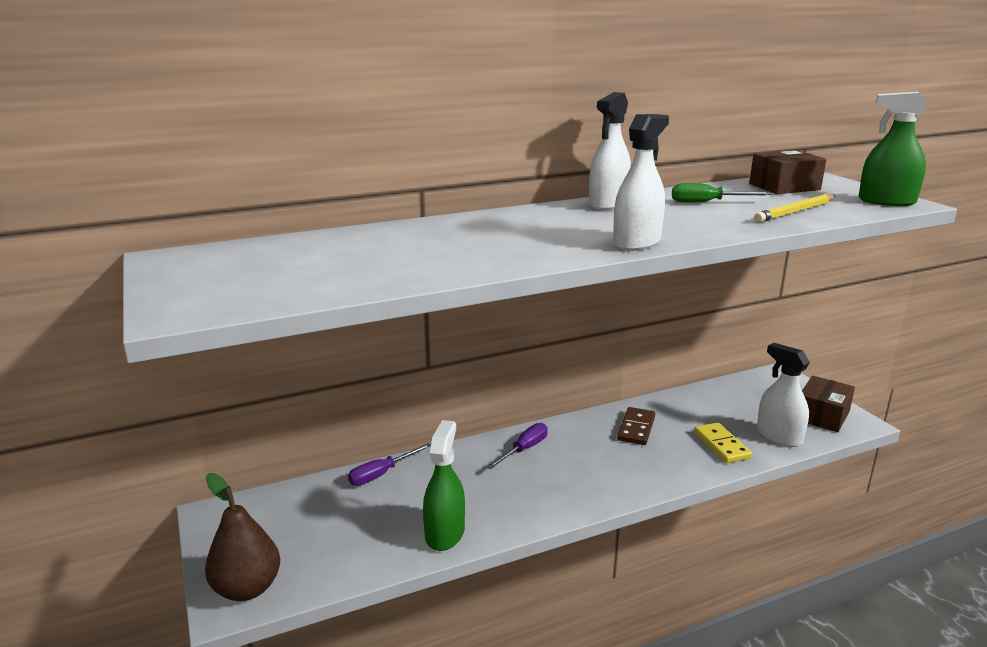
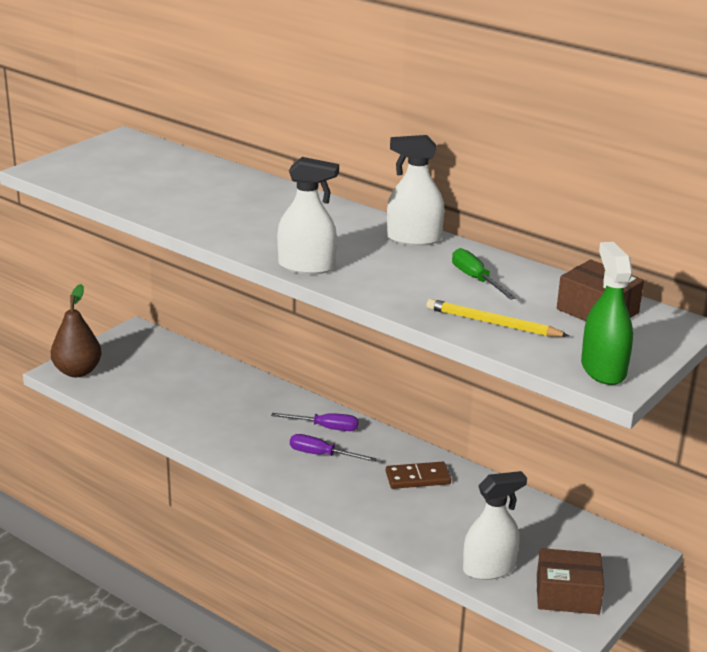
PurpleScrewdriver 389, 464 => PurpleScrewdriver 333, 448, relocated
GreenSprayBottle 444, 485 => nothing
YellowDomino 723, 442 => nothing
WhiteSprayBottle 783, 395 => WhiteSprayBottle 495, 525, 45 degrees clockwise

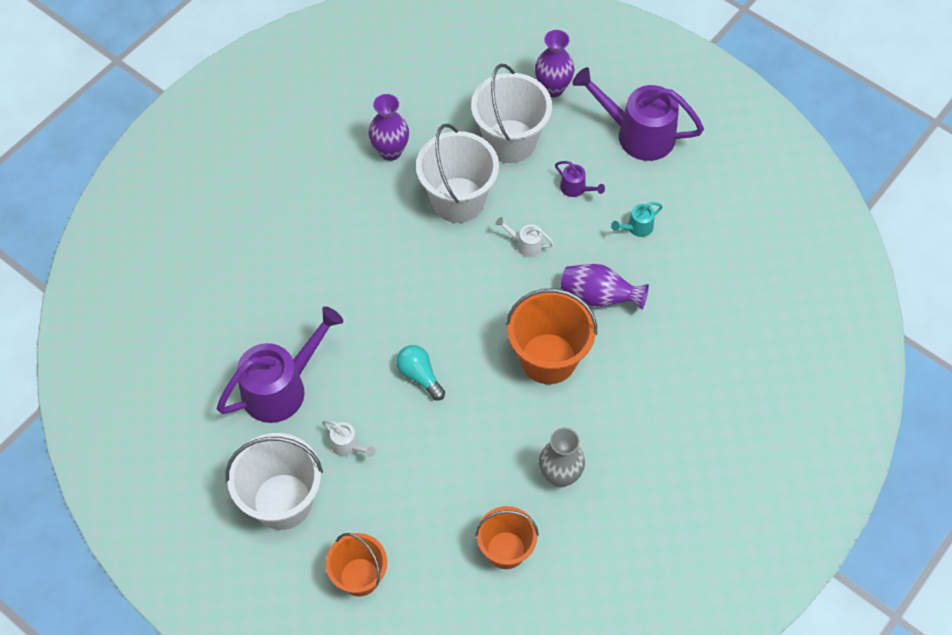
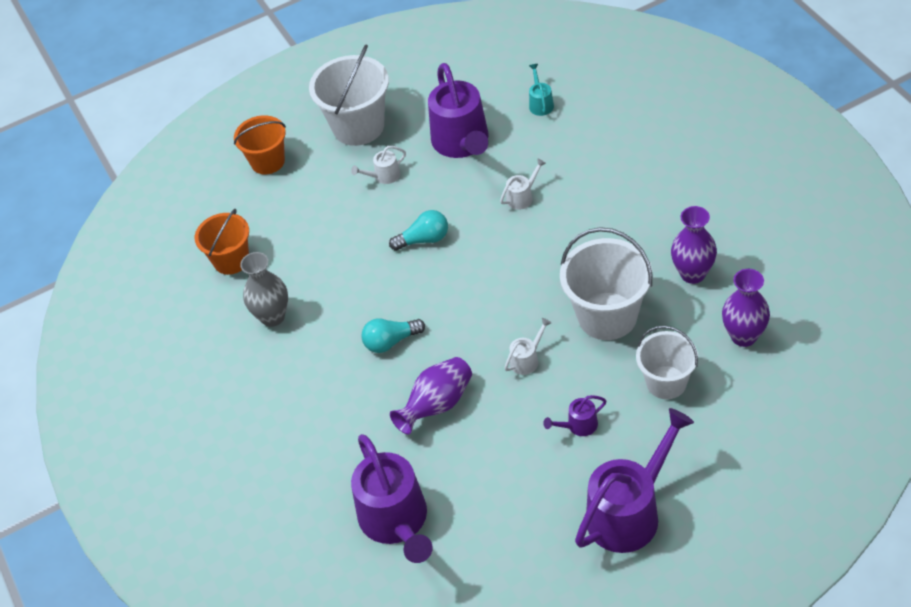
WhiteBucket 511, 113 => WhiteBucket 667, 362, x0.65
OrangeBucket 551, 336 => TurquoiseLightBulb 393, 335
PurpleVase 554, 63 => PurpleVase 746, 308, relocated
TurquoiseWateringCan 637, 219 => TurquoiseWateringCan 541, 90, relocated
nothing => PurpleWateringCan 392, 498
nothing => WhiteWateringCan 523, 184

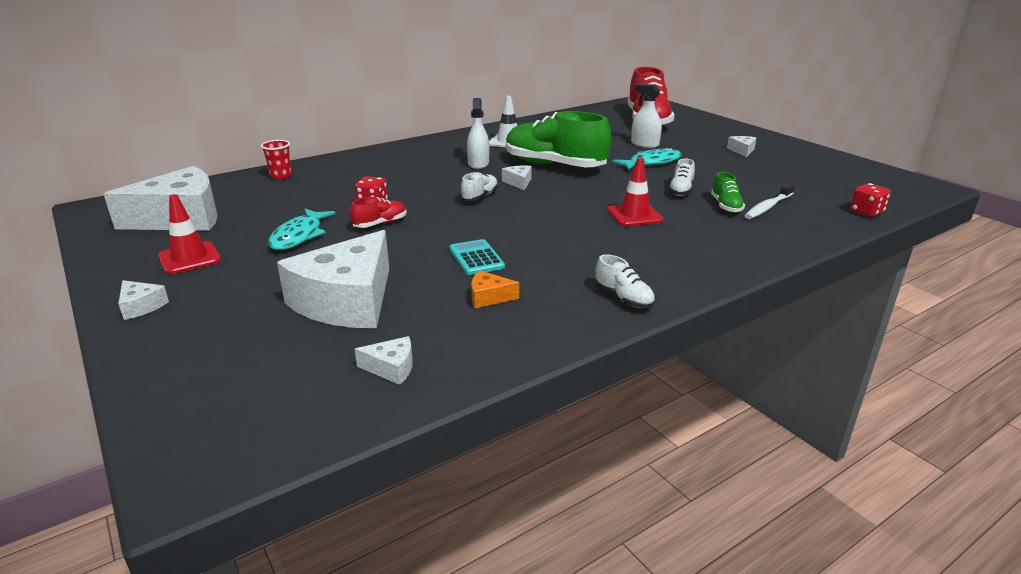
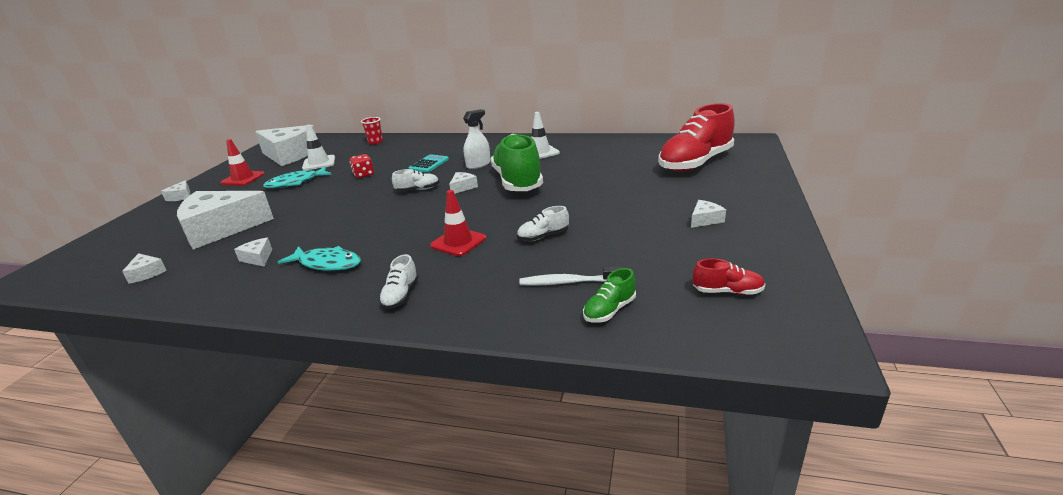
RedShoe 378, 212 => RedShoe 729, 276, relocated
TurquoiseCalculator 477, 257 => TurquoiseCalculator 429, 163, relocated
OrangeCheese 495, 289 => WhiteCheese 253, 252
WhiteShoe 625, 281 => WhiteShoe 399, 281, relocated
TurquoiseFish 647, 158 => TurquoiseFish 319, 258, relocated
WhiteSprayBottle 646, 116 => nothing
GreenShoe 728, 192 => GreenShoe 609, 295, relocated
RedDice 870, 200 => nothing
nothing => WhiteTrafficCone 318, 147

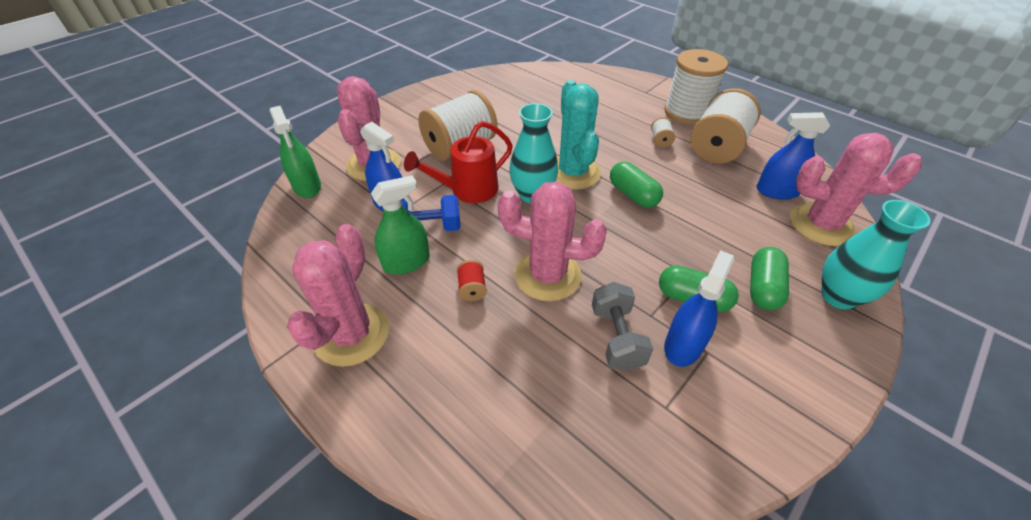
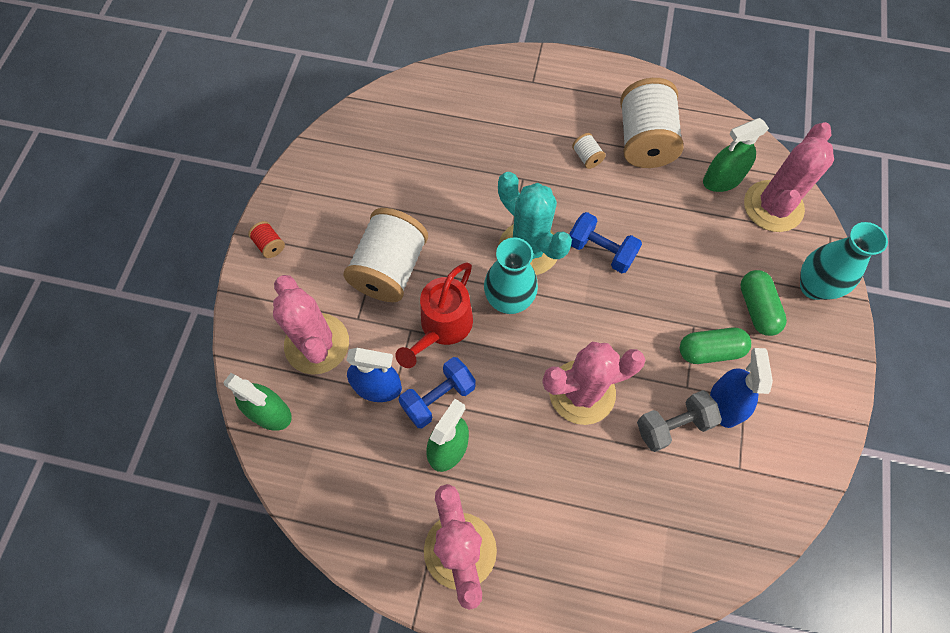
RedSpool 472, 280 => RedSpool 266, 239, relocated
GreyDumbbell 622, 326 => GreyDumbbell 679, 421, 75 degrees counterclockwise
GreenCapsule 636, 185 => BlueDumbbell 605, 242
WhiteSpool 696, 87 => nothing
BlueSprayBottle 793, 156 => GreenSprayBottle 736, 155
PinkCactus 856, 189 => PinkCactus 789, 177, 45 degrees counterclockwise

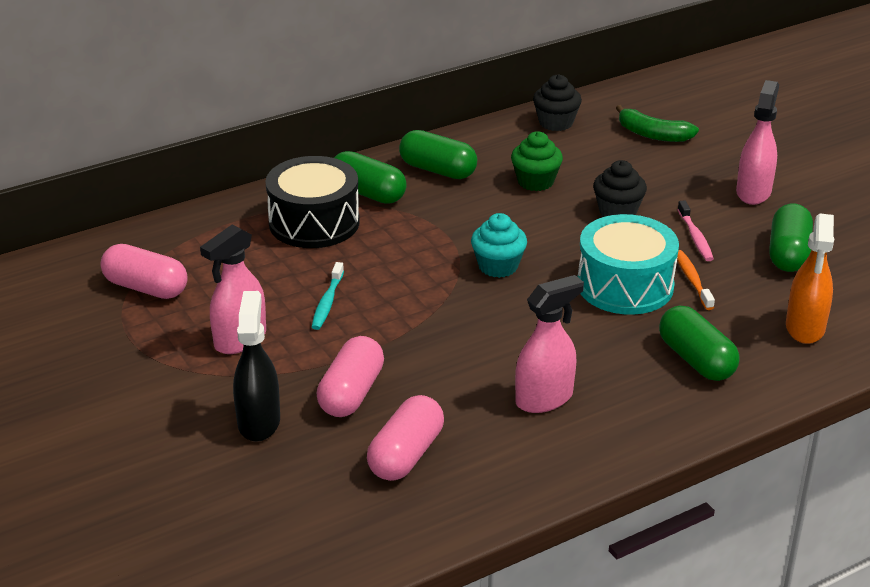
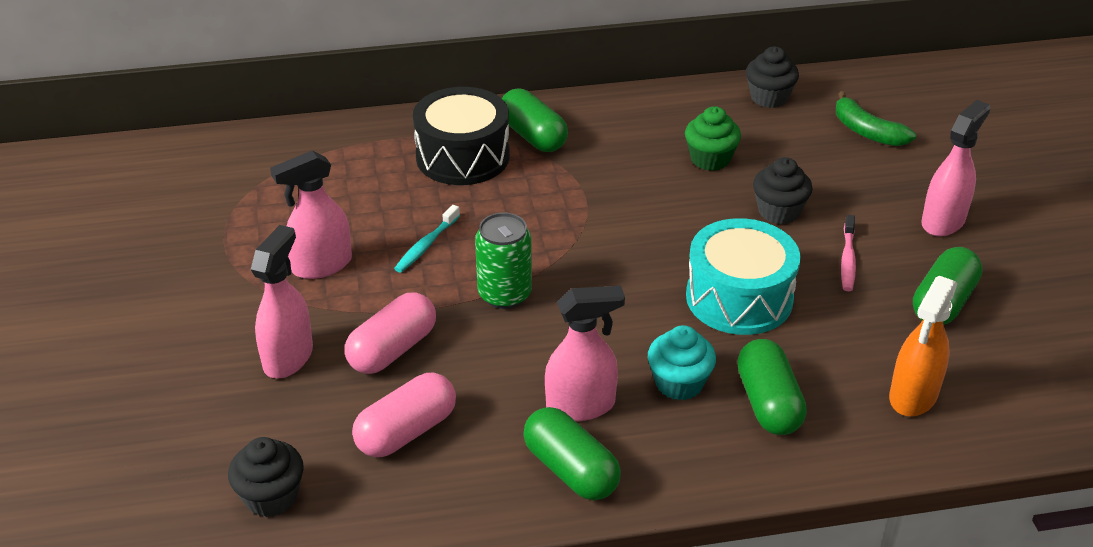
PinkCapsule 144, 271 => nothing
BlackSprayBottle 256, 366 => PinkSprayBottle 282, 301
GreenCapsule 438, 154 => GreenCapsule 572, 453, relocated
TurquoiseCupcake 499, 245 => TurquoiseCupcake 682, 362, relocated
OrangeToothbrush 696, 280 => nothing
nothing => BlackCupcake 266, 477
nothing => GreenCan 503, 261

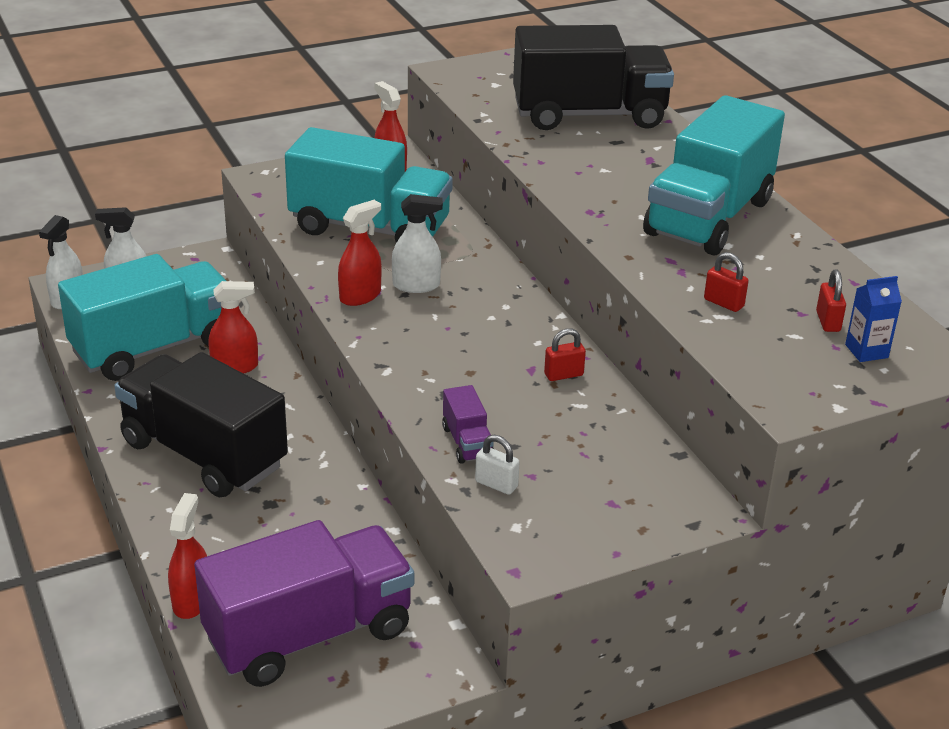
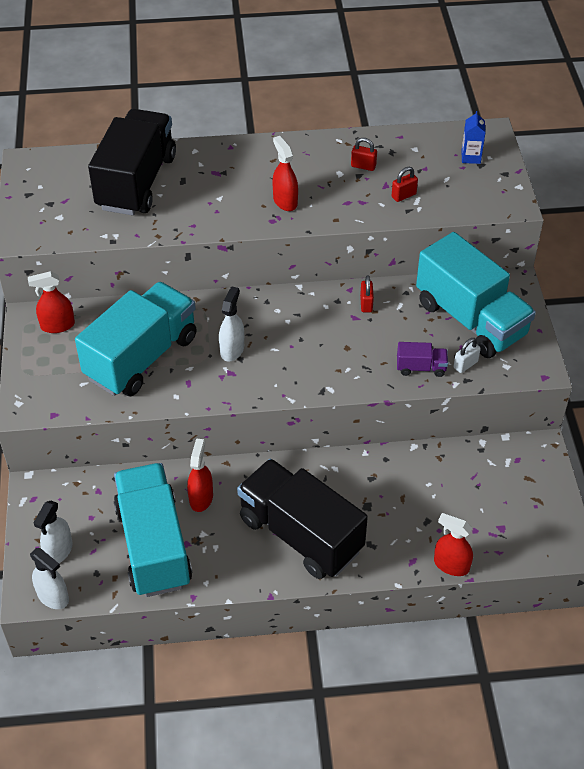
BlackTruck 201, 424 => BlackTruck 302, 519, 75 degrees clockwise
PurpleTruck 304, 603 => nothing
RedSprayBottle 360, 253 => RedSprayBottle 285, 173, relocated
TurquoiseTruck 714, 175 => TurquoiseTruck 476, 295, relocated
RedPadlock 831, 301 => RedPadlock 364, 154, relocated

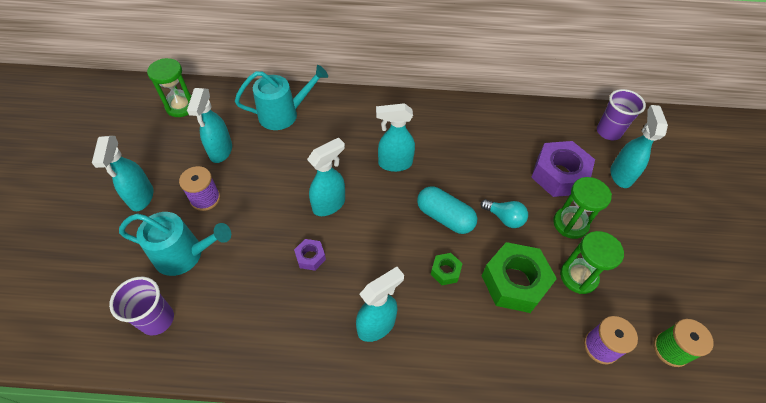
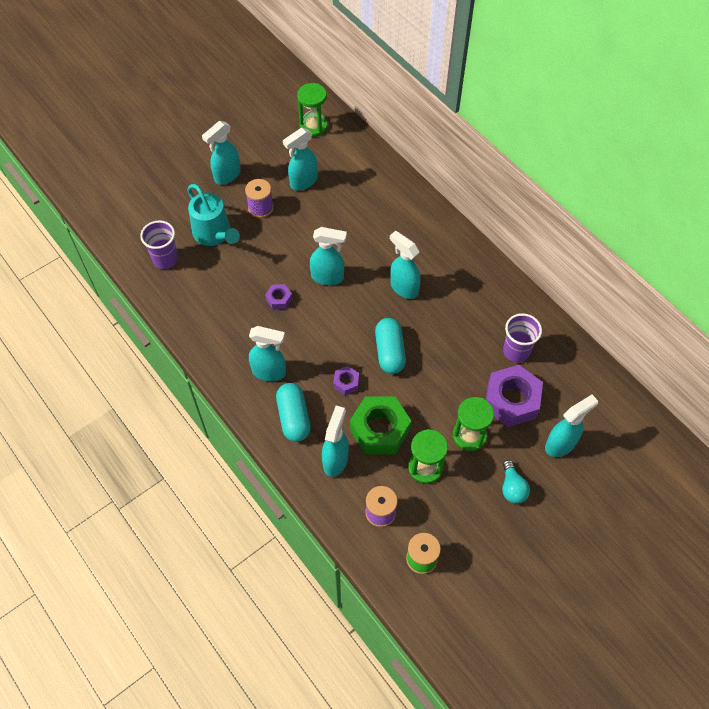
TurquoiseWateringCan 281, 97 => nothing
GreenNut 447, 269 => PurpleNut 346, 380
TurquoiseLightBulb 504, 213 => TurquoiseLightBulb 516, 482, relocated
PurpleCup 621, 114 => PurpleCup 522, 338, relocated
nothing => TurquoiseCapsule 293, 412
nothing => TurquoiseSprayBottle 335, 441

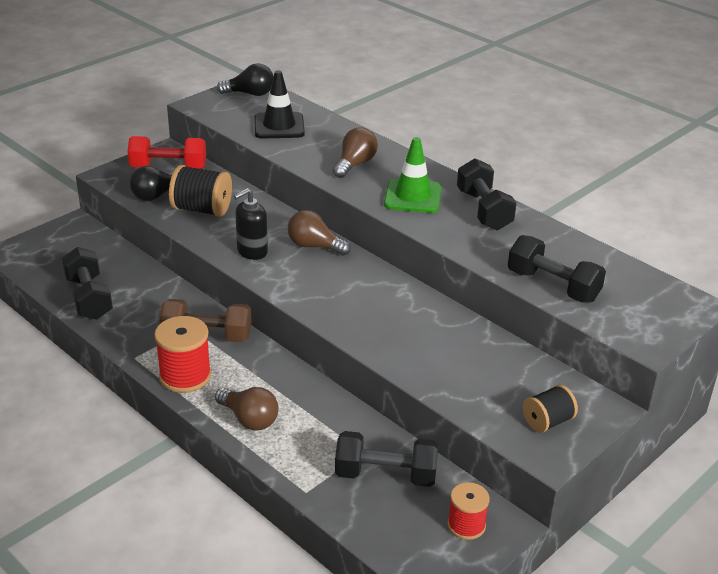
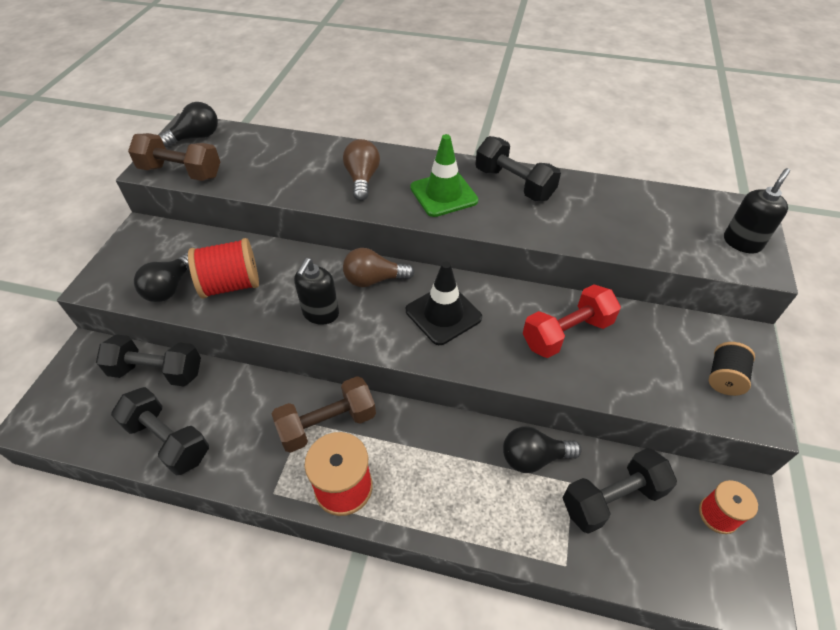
RedDumbbell 166, 152 => RedDumbbell 572, 321, relocated
BlackSpool 200, 191 => RedSpool 223, 268
BrownLightBulb 247, 409 => nothing
BlackTrafficCone 279, 104 => BlackTrafficCone 444, 303, relocated
BlackDumbbell 557, 269 => BlackDumbbell 148, 360, relocated
nothing => BrownDumbbell 174, 157
nothing => BlackLightBulb 542, 449
nothing => BlackSoapDispenser 757, 210

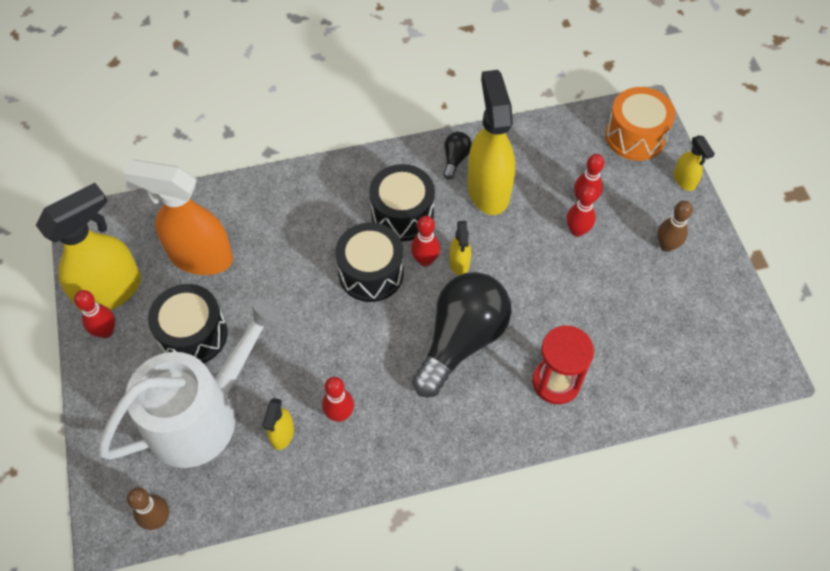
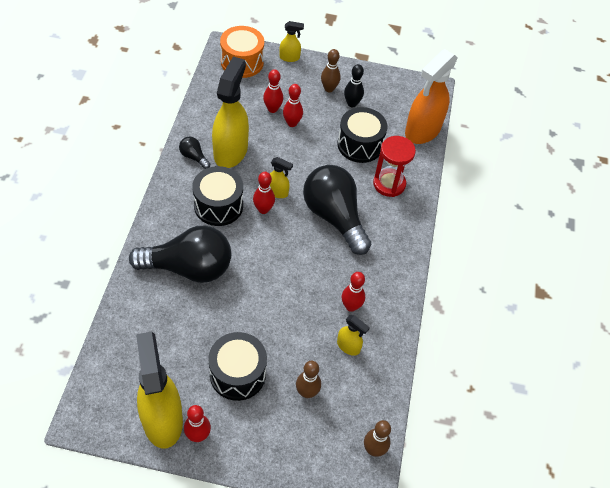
WhiteWateringCan 190, 383 => BrownBowlingPin 308, 379
OrangeSprayBottle 178, 217 => OrangeSprayBottle 431, 96, relocated
BlackDrum 369, 262 => BlackDrum 362, 135, relocated
YellowSprayBottle 491, 142 => YellowSprayBottle 230, 112, 90 degrees clockwise
nothing => BlackLightBulb 180, 254
nothing => BlackBowlingPin 354, 85

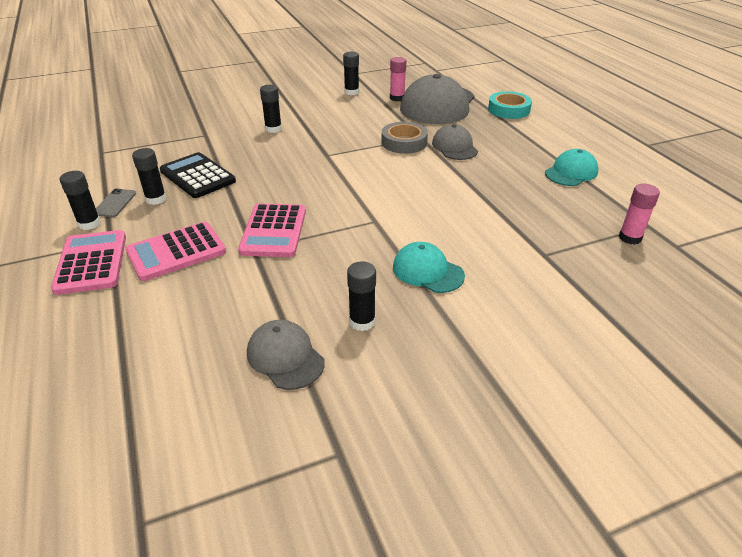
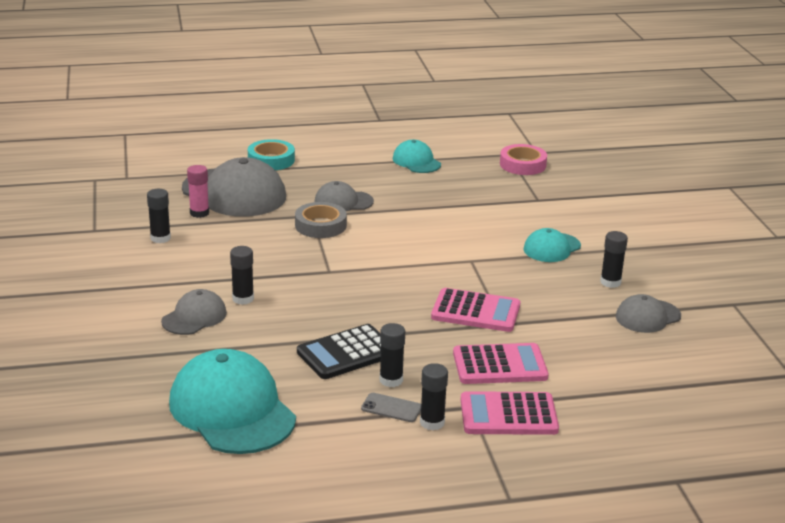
PinkCalculator 175, 251 => PinkCalculator 501, 363, 75 degrees counterclockwise
PinkGlueStick 639, 214 => PinkTape 523, 159
nothing => GreyCap 194, 312
nothing => TurquoiseCap 232, 401

